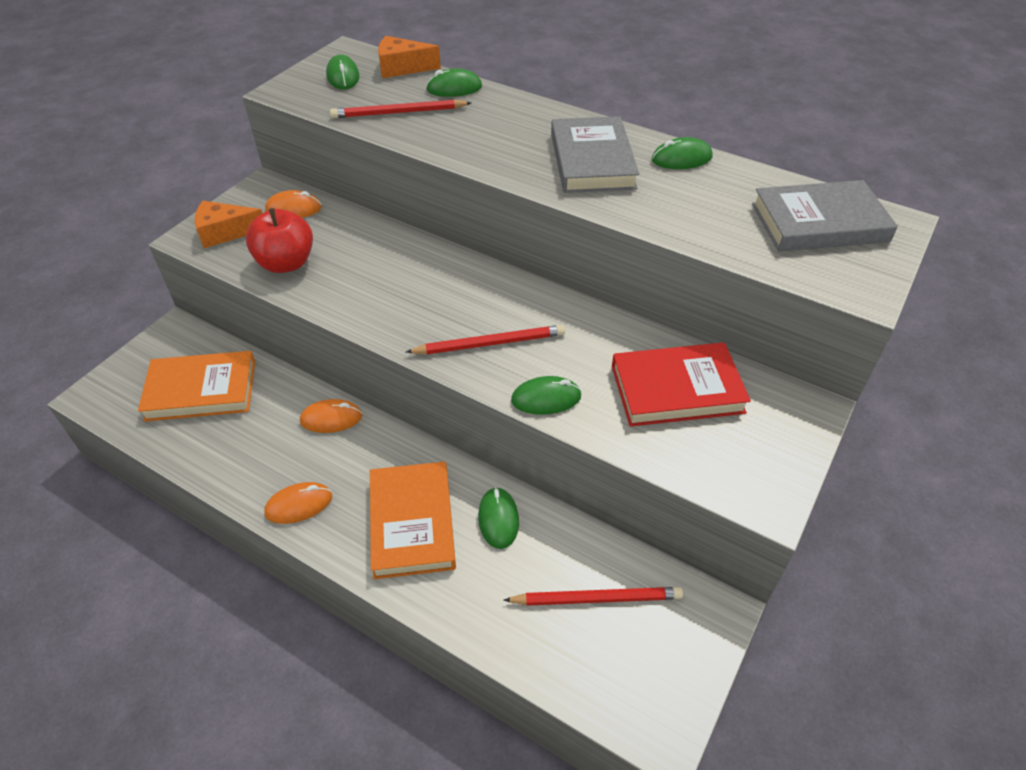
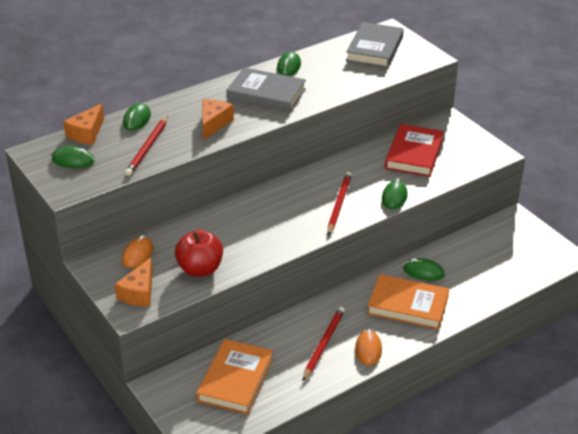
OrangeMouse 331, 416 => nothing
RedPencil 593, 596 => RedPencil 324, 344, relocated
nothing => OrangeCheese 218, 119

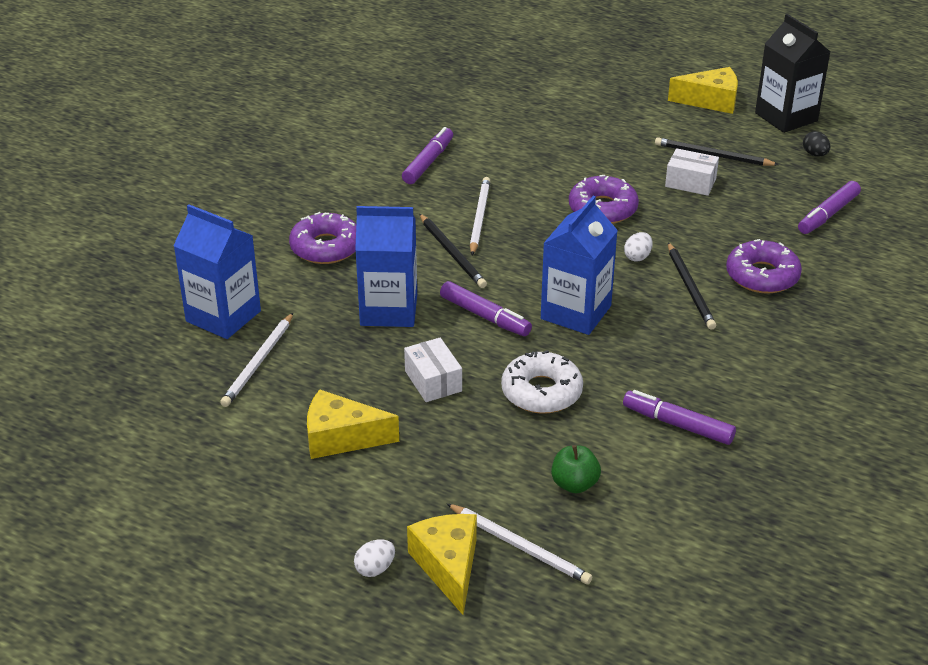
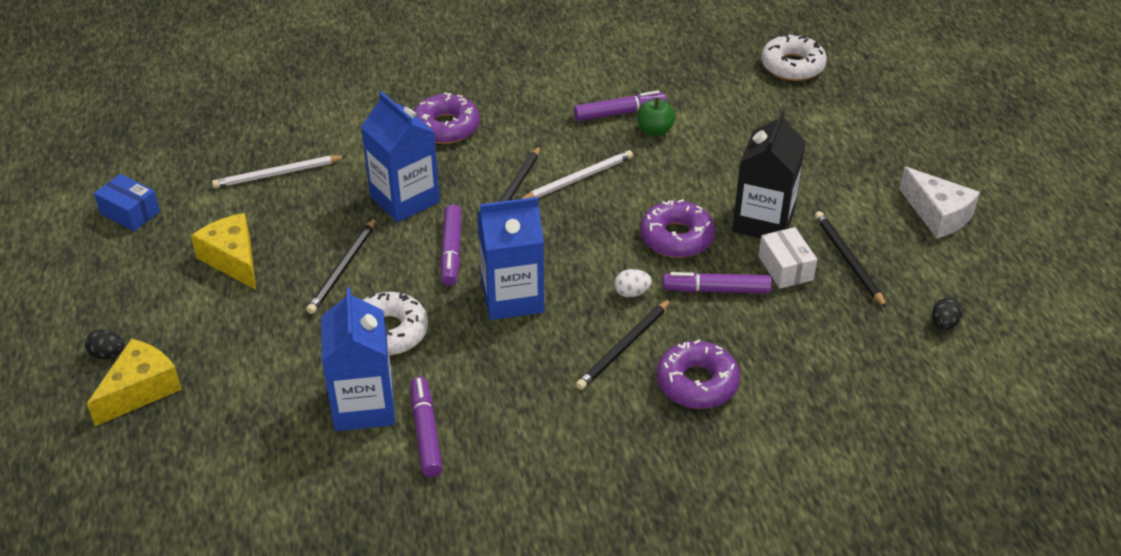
BlueCarton 217, 271 => BlueCarton 358, 359, relocated
WhiteEgg 374, 558 => BlackEgg 104, 344
WhiteBox 433, 369 => BlackPencil 341, 265
WhitePencil 519, 544 => nothing
GreenApple 576, 469 => GreenApple 656, 116, relocated
YellowCheese 703, 90 => WhiteCheese 939, 202
BlackCarton 792, 73 => BlackCarton 769, 174, relocated
PurpleMarker 829, 207 => PurpleMarker 717, 283, relocated
nothing => BlueBox 127, 202
nothing => WhiteDonut 794, 57

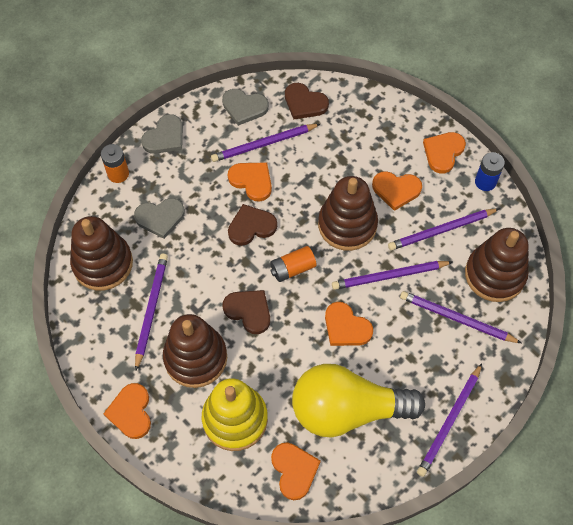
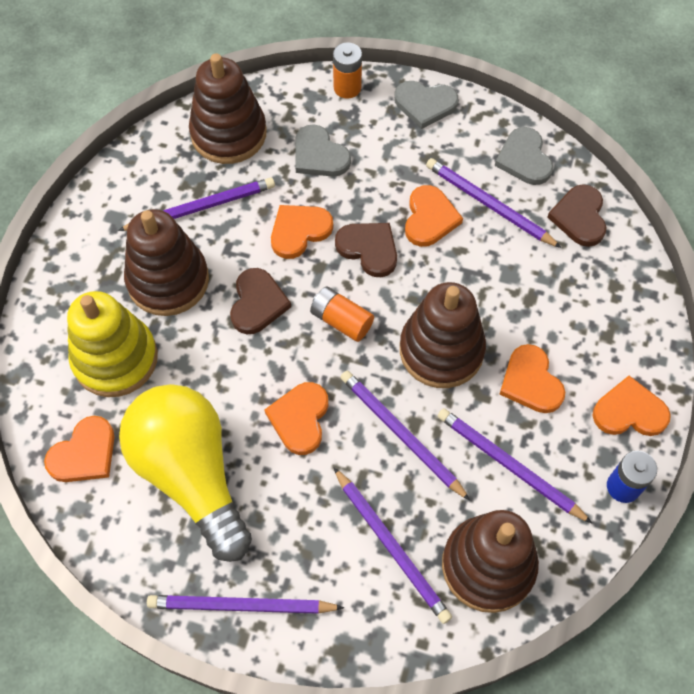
OrangeHeart 127, 411 => OrangeHeart 302, 232, relocated
PurplePencil 461, 317 => PurplePencil 392, 545, 150 degrees clockwise

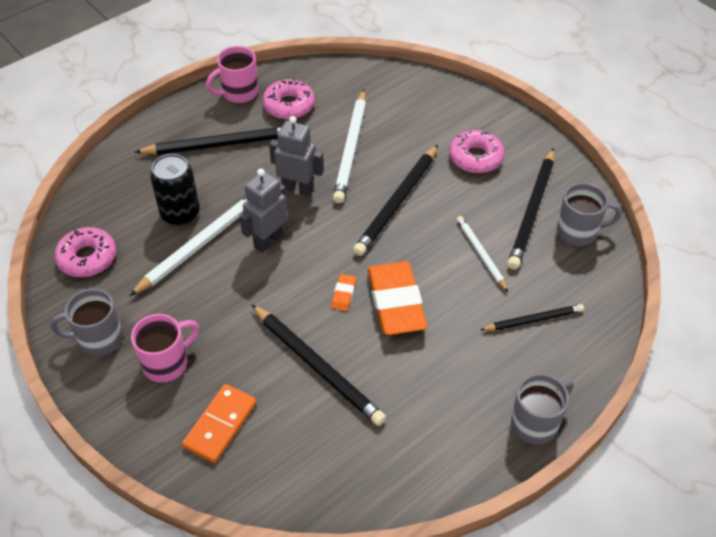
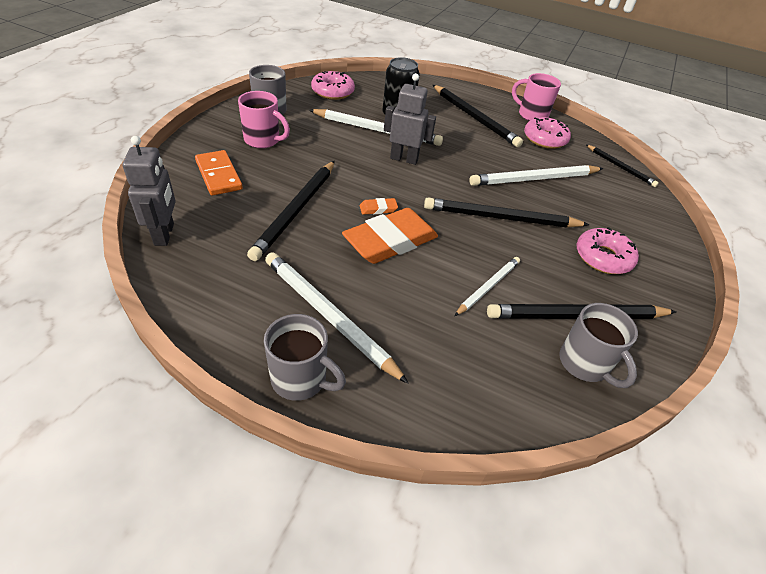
OrangeDomino 219, 423 => OrangeDomino 219, 173, 60 degrees clockwise
GreyRobot 296, 156 => GreyRobot 149, 191, relocated
BlackPencil 532, 317 => BlackPencil 622, 166, relocated
nothing => WhitePencil 337, 318

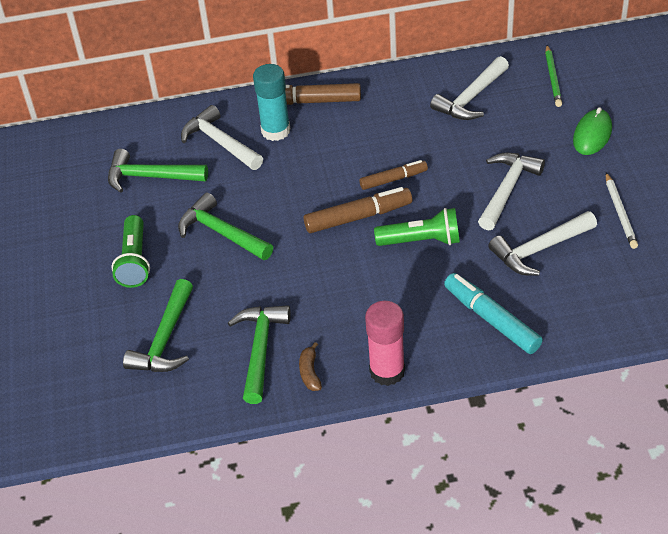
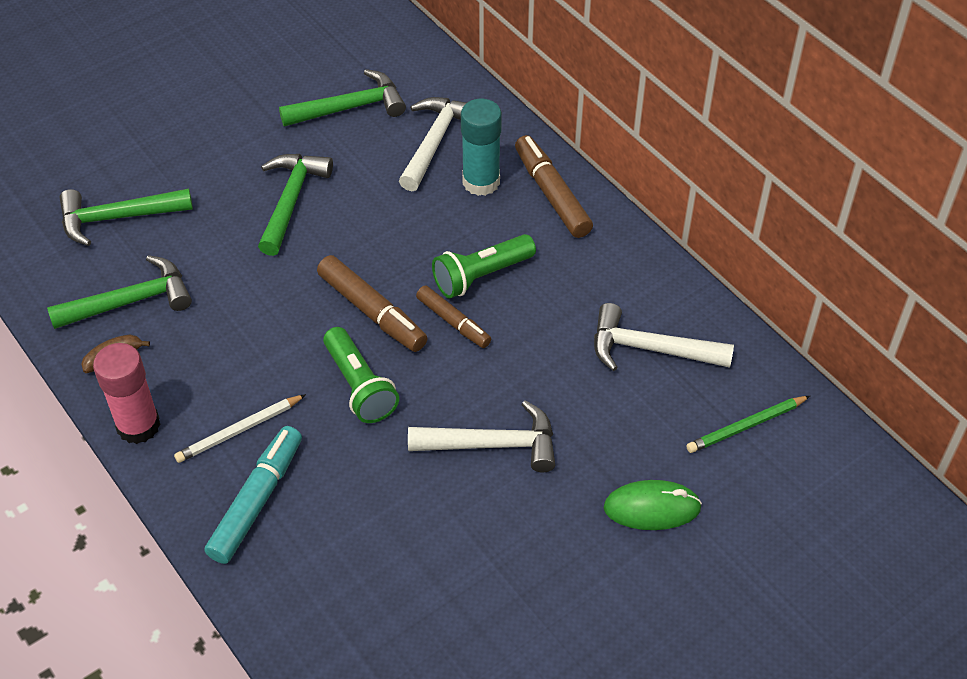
GreenHammer 158, 171 => GreenHammer 342, 98, 90 degrees clockwise
GreenFlashlight 130, 251 => GreenFlashlight 484, 266, relocated
WhiteHammer 542, 243 => nothing
WhitePencil 622, 211 => WhitePencil 240, 428, relocated

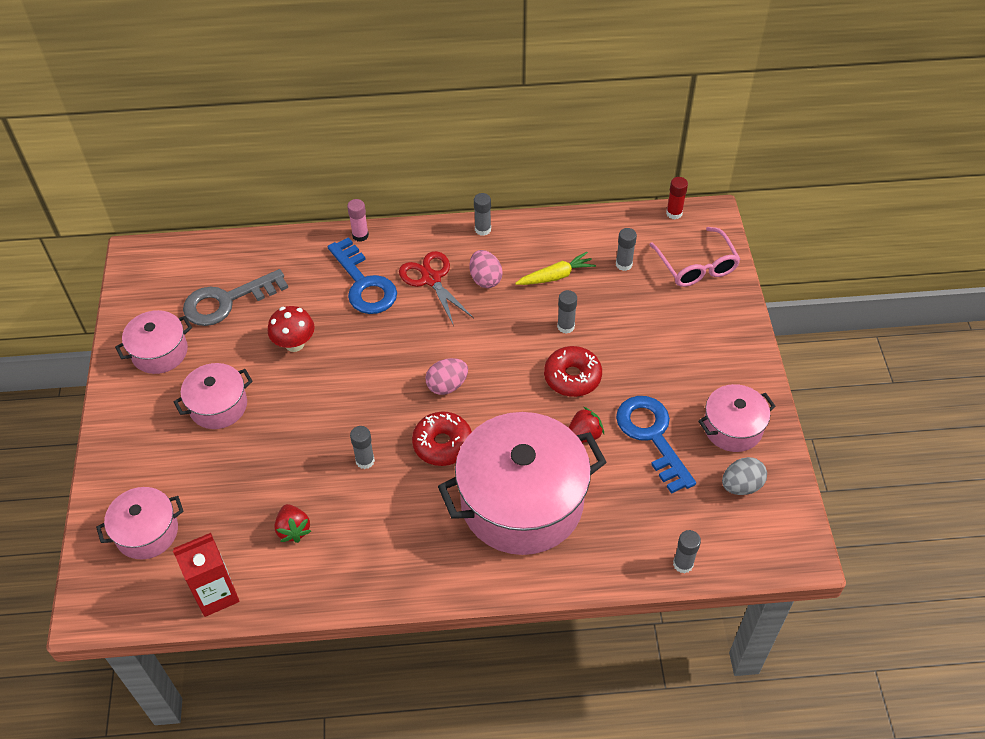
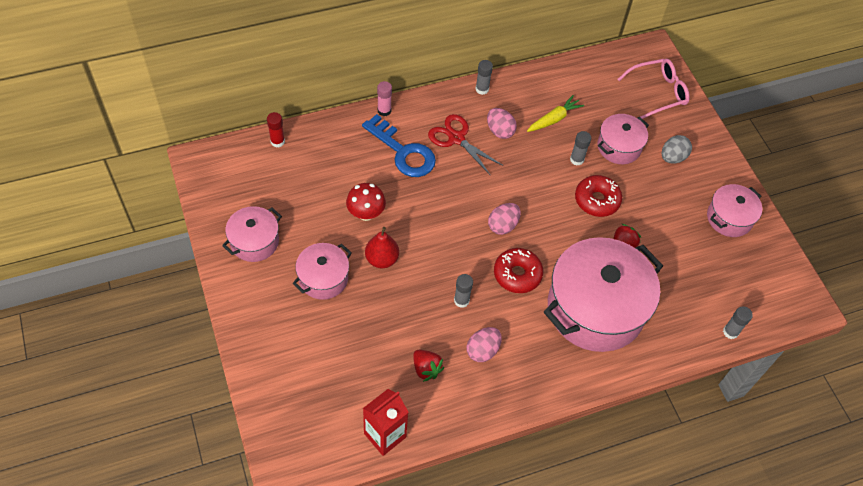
PinkPot 140, 523 => PinkPot 623, 139, relocated
GreyKey 235, 297 => nothing
GreyGlueStick 626, 249 => nothing
BlueKey 656, 445 => nothing
PinkGlasses 695, 257 => PinkGlasses 653, 89, 75 degrees counterclockwise
RedGlueStick 677, 198 => RedGlueStick 276, 130, relocated
GreyEgg 744, 476 => GreyEgg 677, 149, relocated
nothing => RedPear 382, 247
nothing => PinkEgg 484, 344

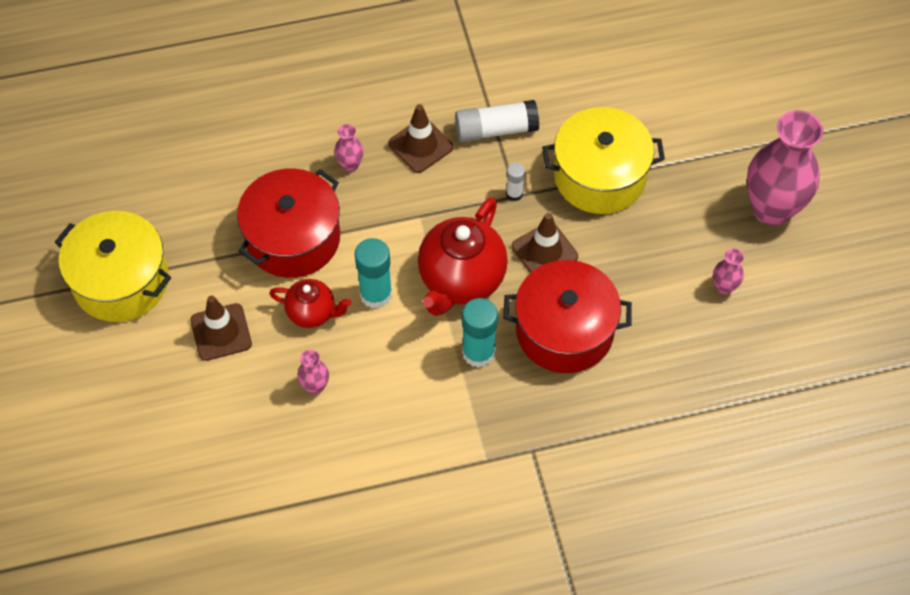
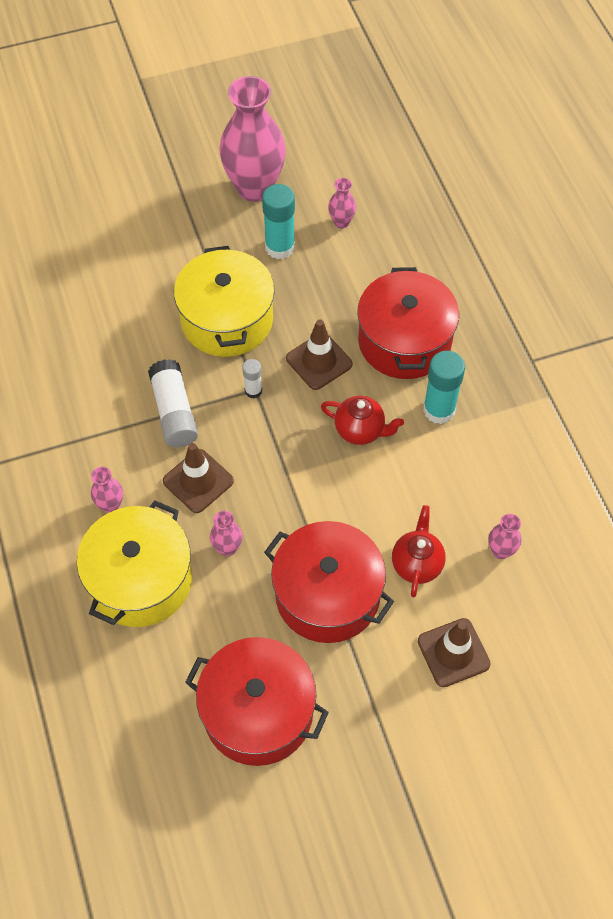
YellowPot 113, 266 => YellowPot 134, 564, relocated
TurquoiseGlueStick 373, 273 => TurquoiseGlueStick 278, 221, relocated
RedTeapot 463, 256 => RedTeapot 362, 420, x0.56
nothing => PinkVase 107, 490
nothing => RedPot 257, 701

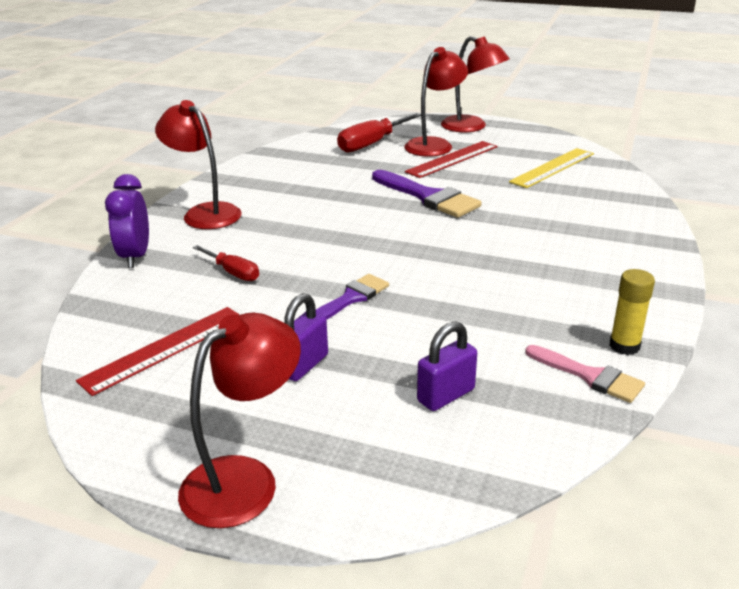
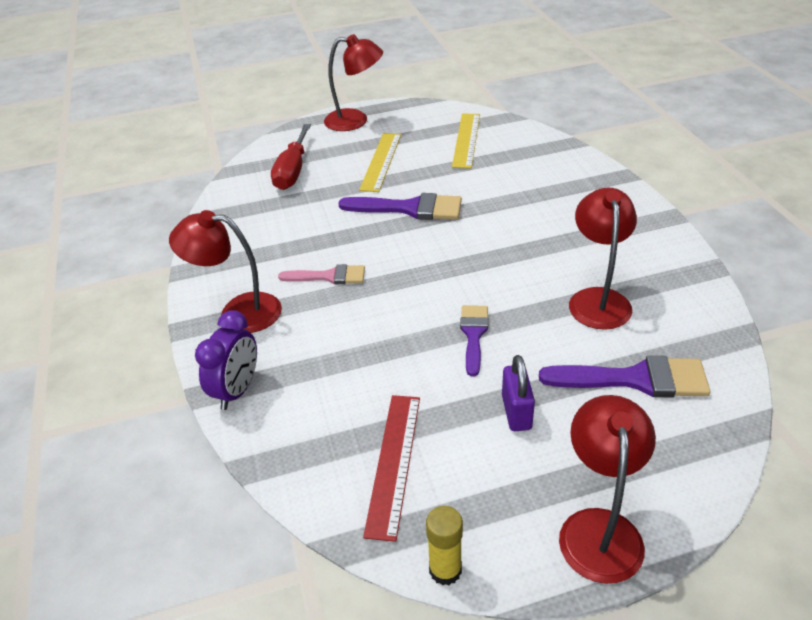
PurpleClock 127, 221 => PurpleClock 226, 360, 120 degrees counterclockwise
RedScrewdriver 226, 263 => nothing
RedLamp 436, 102 => RedLamp 603, 259, relocated
RedRuler 451, 159 => YellowRuler 380, 162
PurplePadlock 447, 366 => PurpleBrush 625, 377
PinkBrush 585, 374 => PinkBrush 321, 274, relocated
YellowGlueStick 632, 312 => YellowGlueStick 444, 545, relocated

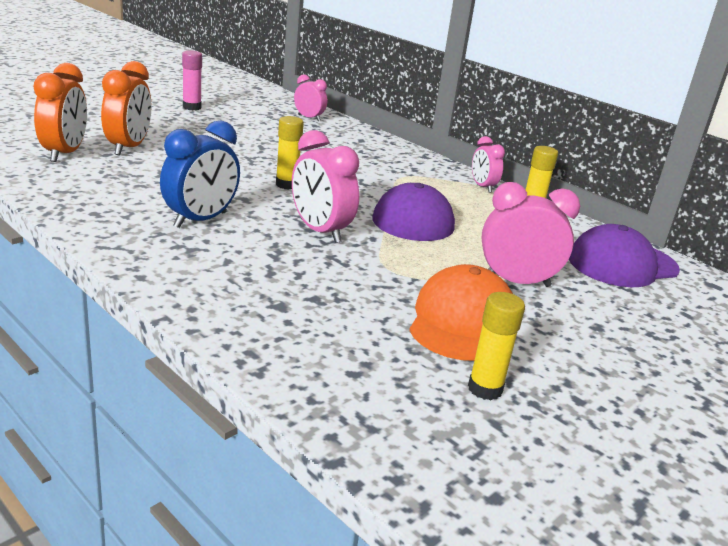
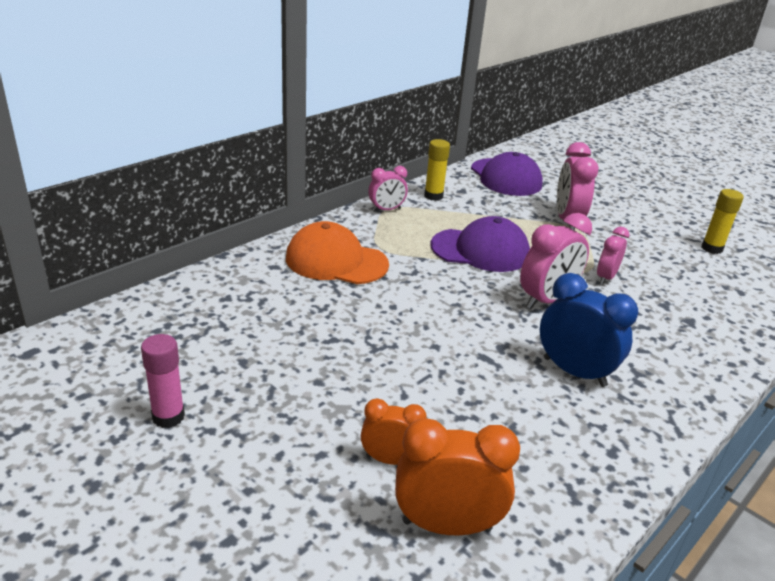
OrangeClock 126, 108 => OrangeClock 394, 431, x0.61
YellowGlueStick 290, 152 => nothing
PinkClock 310, 98 => PinkClock 613, 255, relocated
OrangeCap 461, 312 => OrangeCap 337, 252, relocated

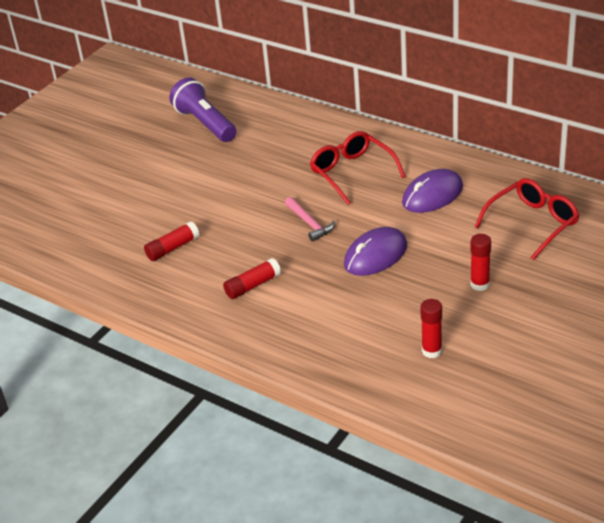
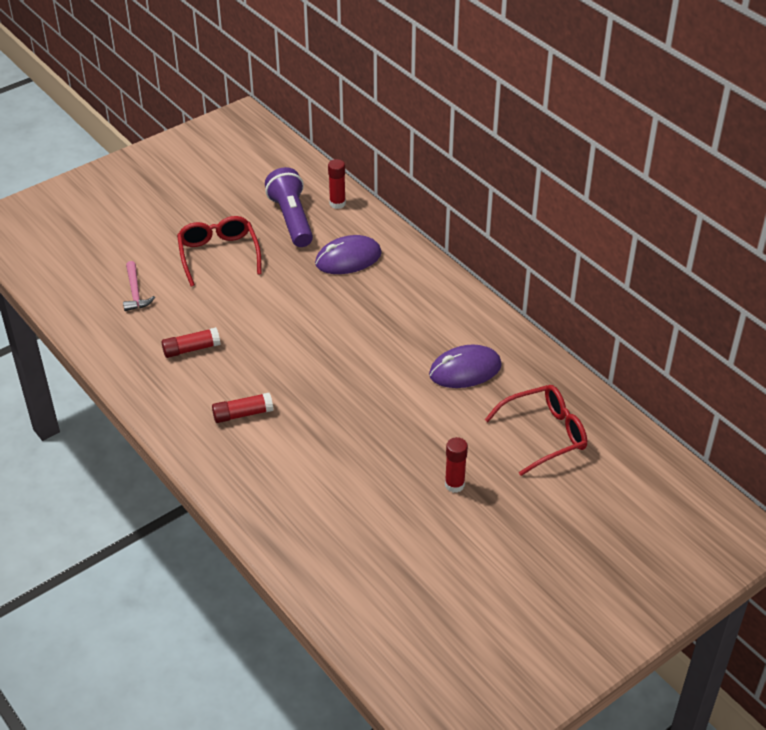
PinkHammer 310, 219 => PinkHammer 139, 286, relocated
RedGlasses 358, 168 => RedGlasses 219, 251, relocated
PurpleMouse 375, 251 => PurpleMouse 348, 254, relocated
RedGlueStick 431, 328 => RedGlueStick 337, 184, relocated

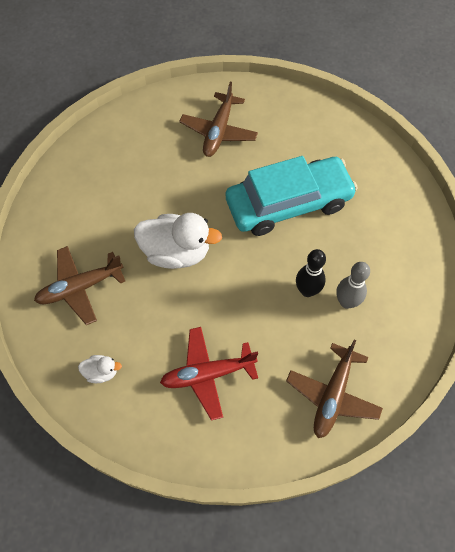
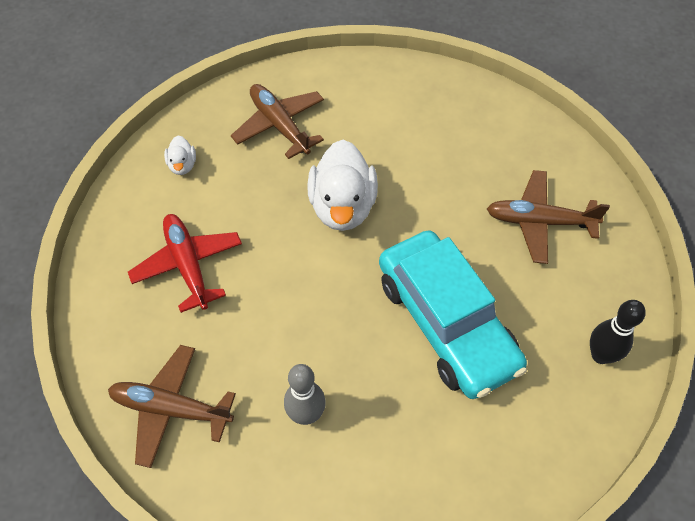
BlackBowlingPin 311, 273 => BlackBowlingPin 618, 332, relocated

